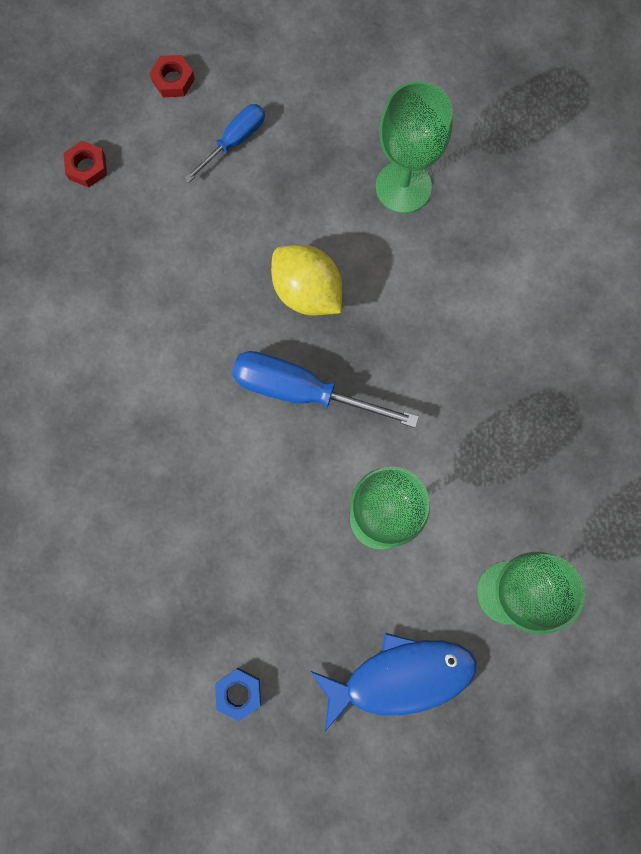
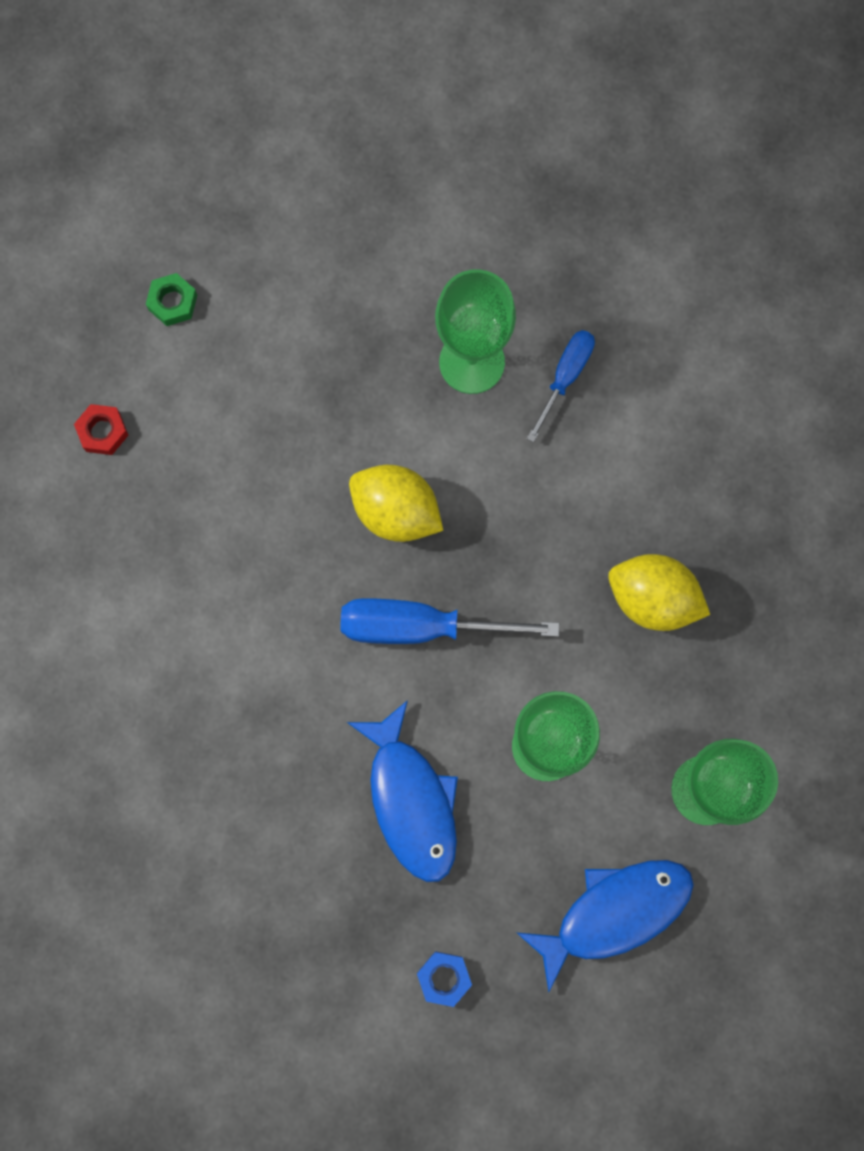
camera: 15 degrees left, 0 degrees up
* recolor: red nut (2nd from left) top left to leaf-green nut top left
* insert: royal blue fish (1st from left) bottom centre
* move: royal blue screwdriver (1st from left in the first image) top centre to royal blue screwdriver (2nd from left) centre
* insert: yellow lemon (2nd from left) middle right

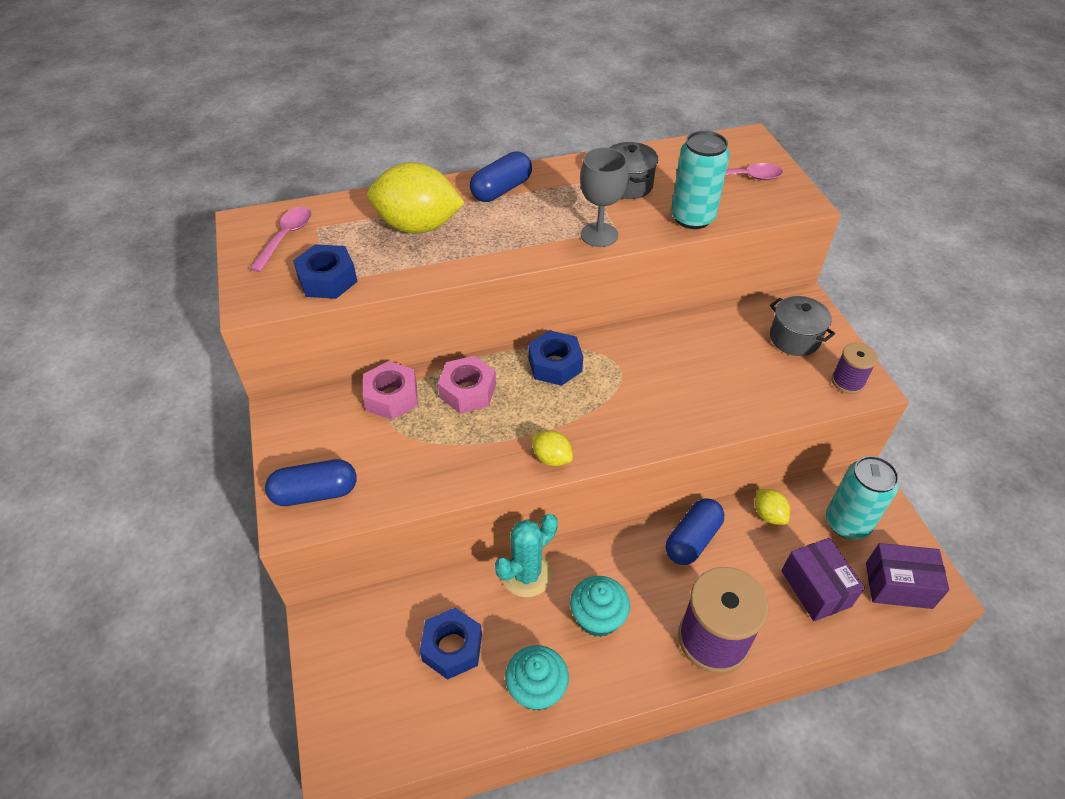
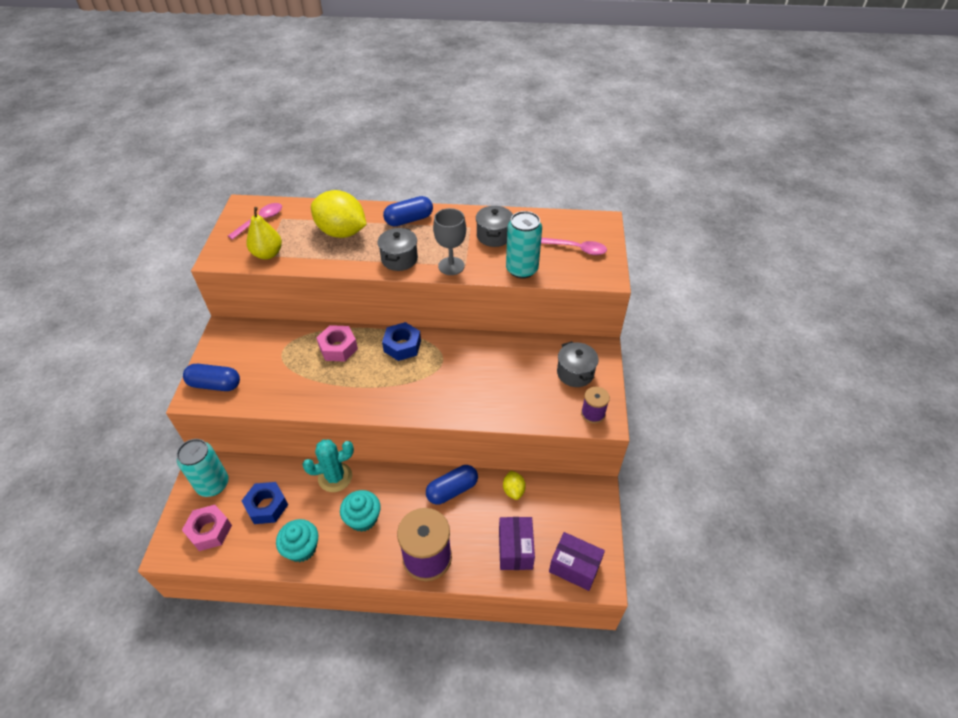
camera: 20 degrees right, 0 degrees up
* move: teal soda can (2nd from left in the first image) middle right to teal soda can (1st from left) middle left
* move: pink nut (1st from left) centre to bottom left
* replace: royal blue nut (1st from left) middle left to yellow pear top left
* insert: grey stockpot (1st from left) centre
* delete: yellow lemon (2nd from left) centre

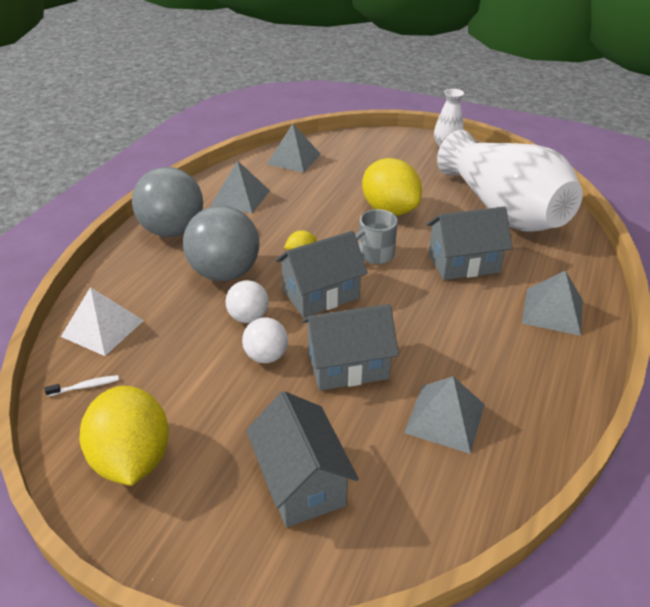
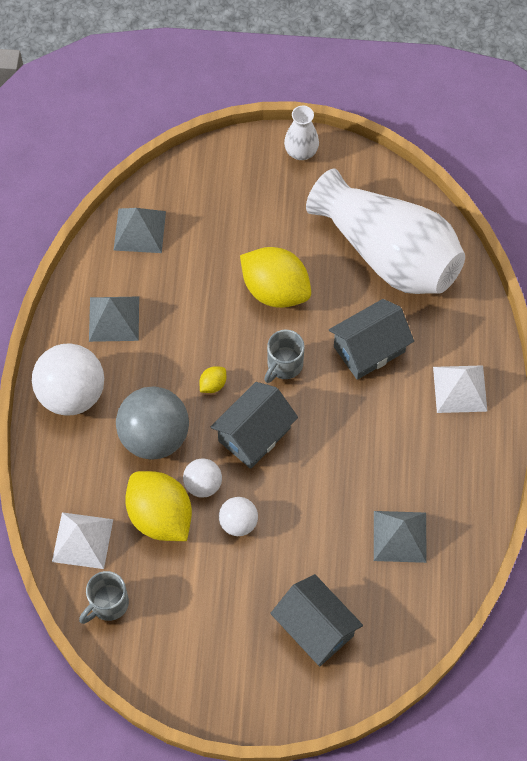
camera: 20 degrees left, 25 degrees up
* recolor: grey ball (1st from left) top left to white ball (1st from left) middle left
* replace: white dental brush middle left to grey coffee mug (1st from left) bottom left
* move: yellow lemon (1st from left) bottom left to middle left
* recolor: grey solid pyramid (4th from left) middle right to white solid pyramid (2nd from left) middle right
* delete: grey cottage (3rd from left) centre

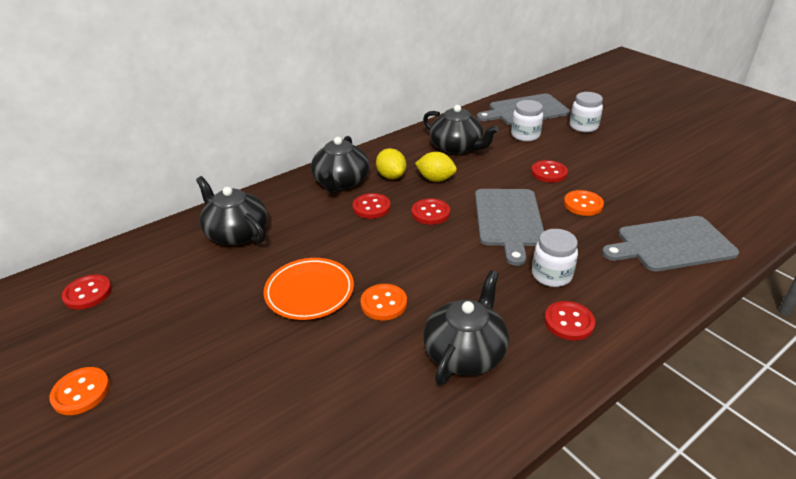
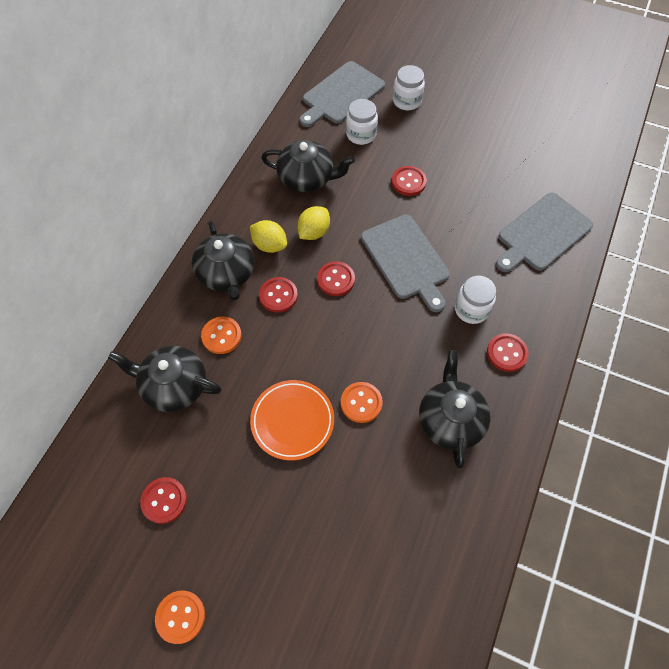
camera: 30 degrees left, 25 degrees up
* move: red shirt button (1st from left) middle left to bottom left
* move: orange shirt button (3rd from left in the first image) middle right to orange shirt button (2nd from left) middle left
* rotate: yellow lemon (2nd from left) centre = centre 45 degrees counterclockwise

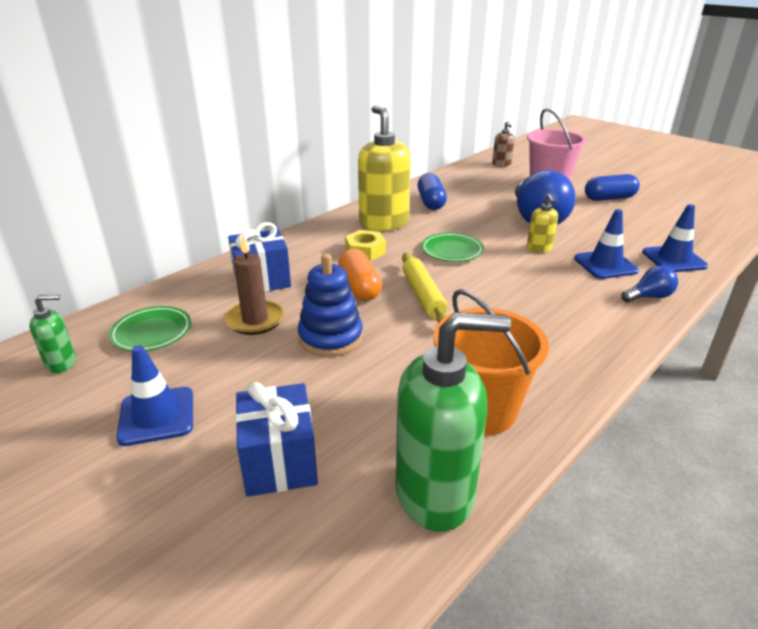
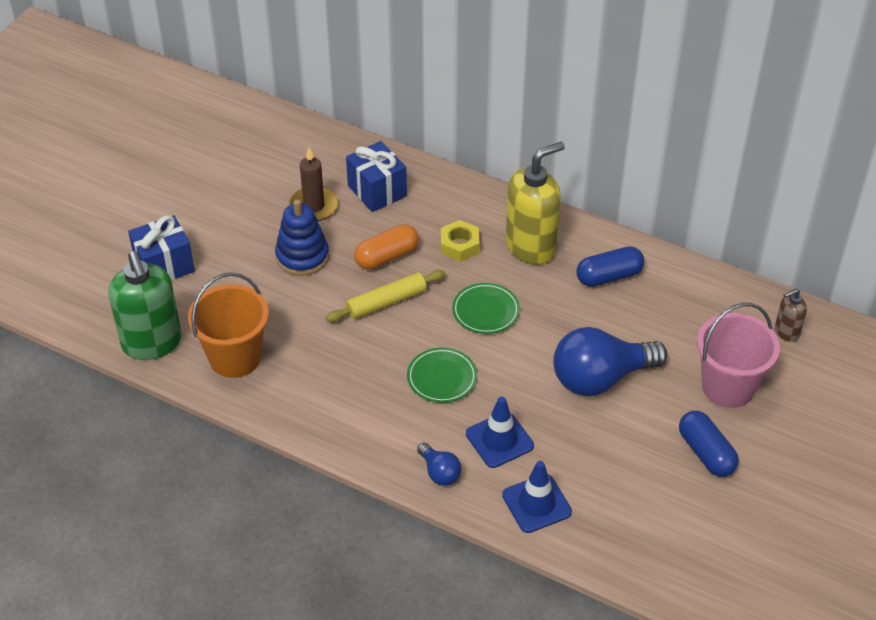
camera: 75 degrees right, 15 degrees up
* move: leaf-green plate (1st from left) middle left to centre
* delete: leaf-green soap dispenser (1st from left) middle left
* delete: royal blue traffic cone (1st from left) middle left
* delete: yellow soap dispenser (2nd from left) middle right

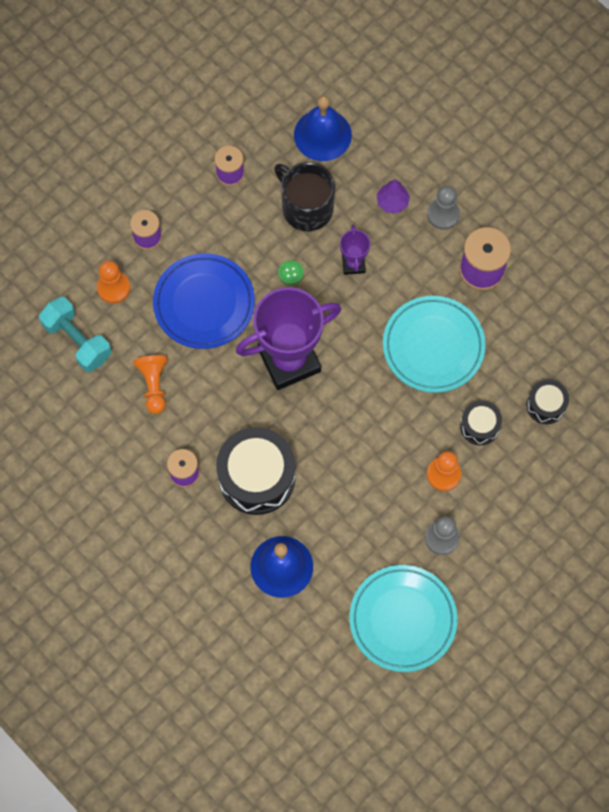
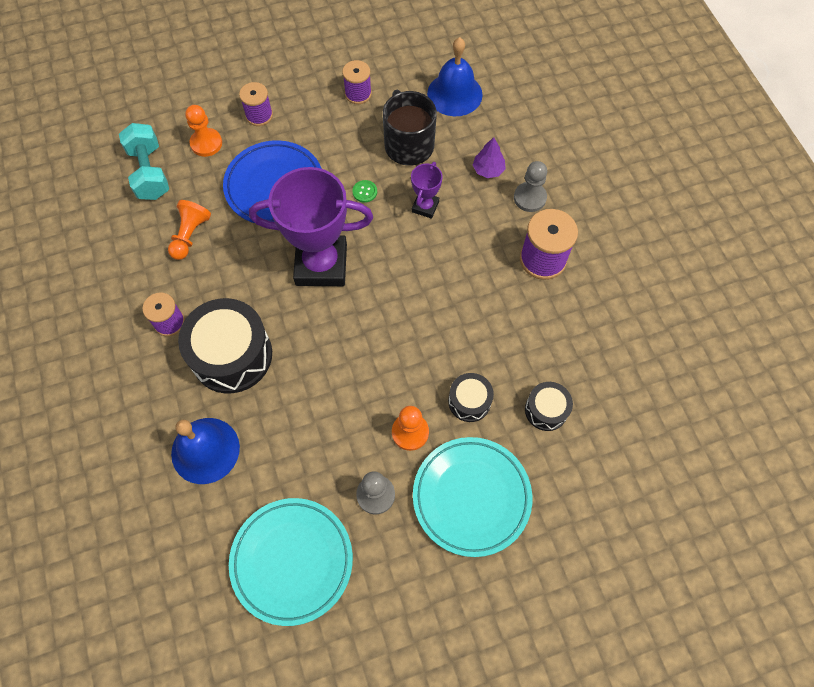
camera: 25 degrees right, 5 degrees down
* move: teal plate (2nd from left) middle right to bottom centre

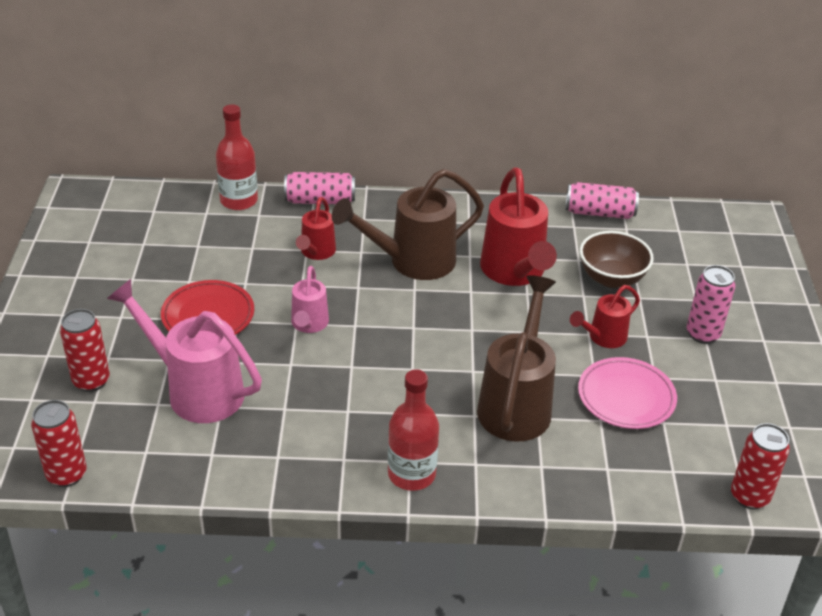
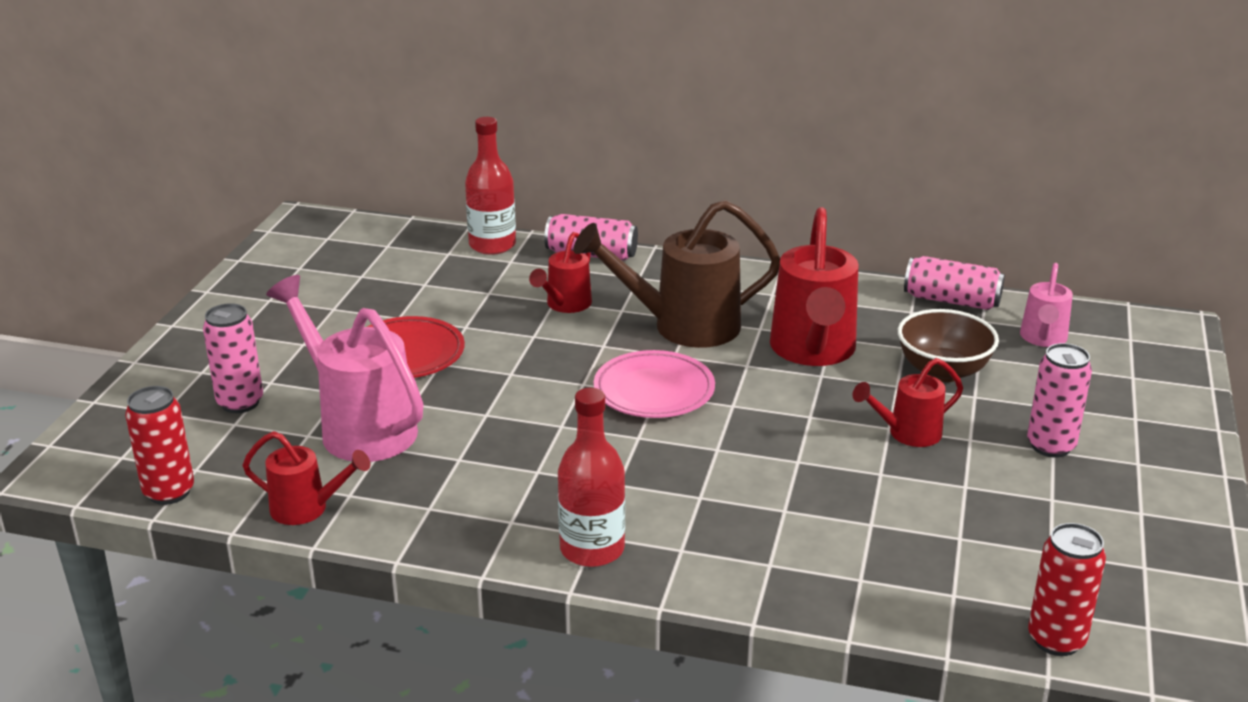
camera: 15 degrees right, 10 degrees down
* recolor: red soda can (2nd from left) middle left to pink soda can (1st from left) middle left
* insert: red sprinkling can (1st from left) bottom left
* move: pink plate middle right to centre
* move: pink sprinkling can (2nd from left) centre to middle right
* delete: brown sprinkling can (2nd from left) centre

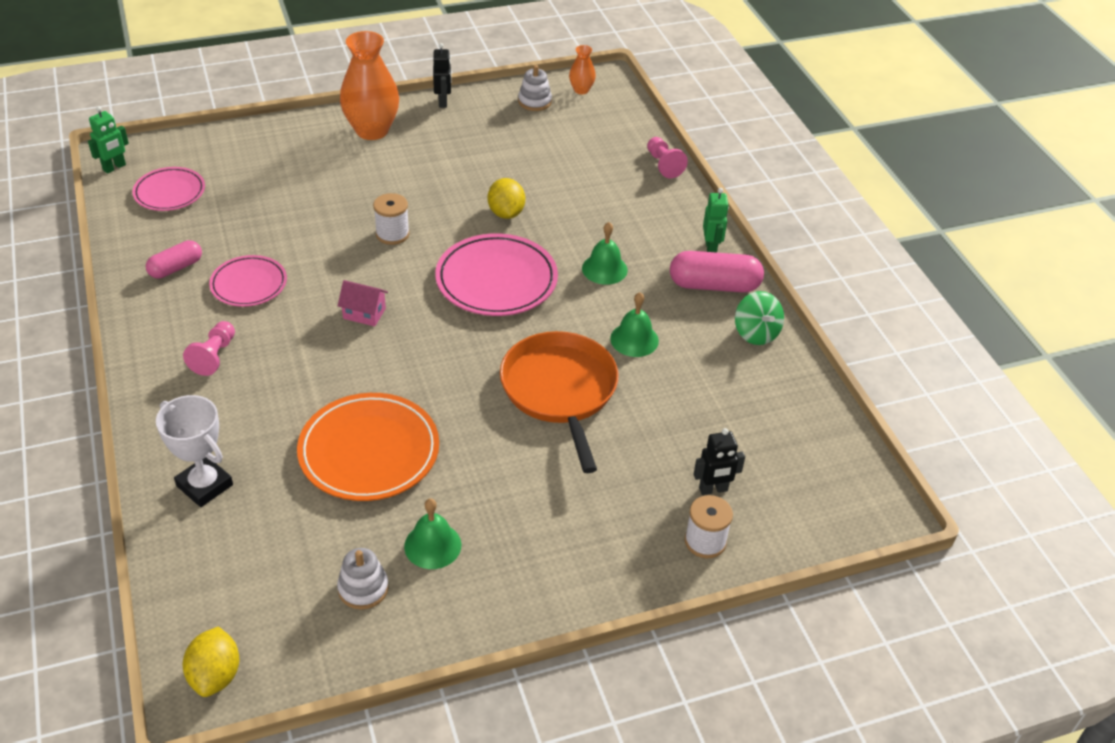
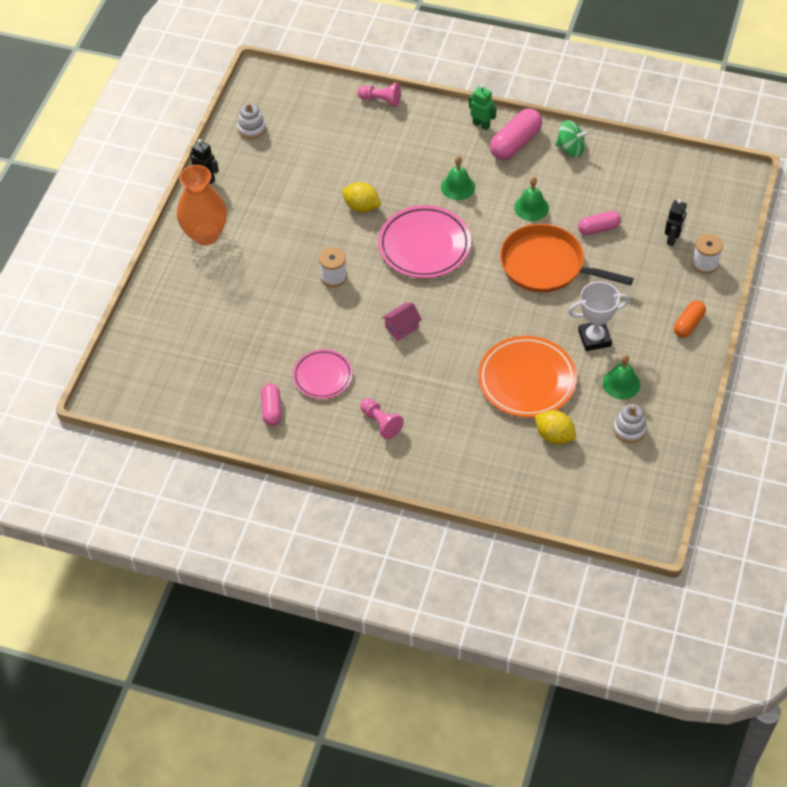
camera: 50 degrees left, 10 degrees up
* move: yellow lemon (1st from left in the first image) bottom left to yellow lemon (2nd from left) middle right
* move: white trophy middle left to middle right
* insert: pink capsule (3rd from left) top right
* insert: orange capsule middle right
* delete: leaf-green robot figure (1st from left) top left
* delete: pink plate (1st from left) top left
* delete: orange tall vase (2nd from left) top centre

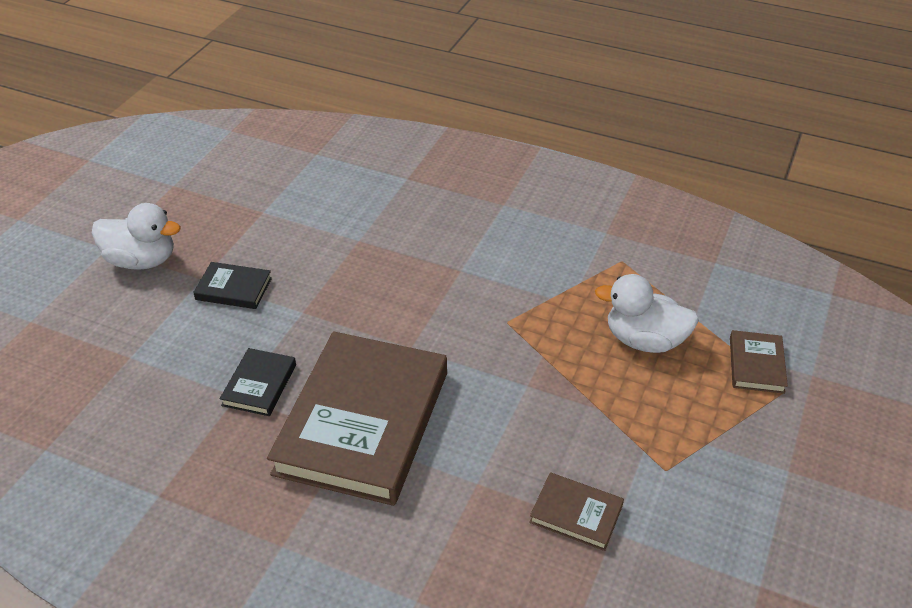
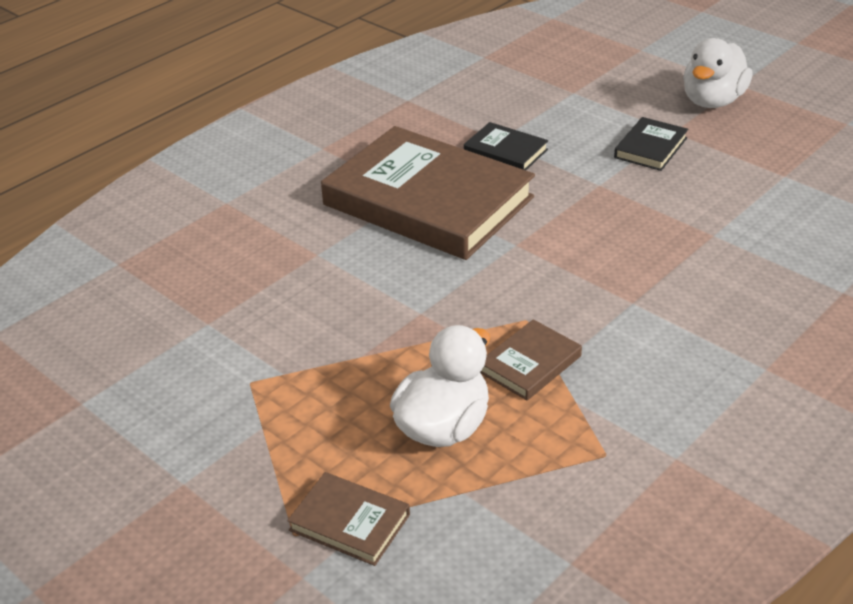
camera: 110 degrees right, 5 degrees down
* move: brown hardcover (2nd from left in the first image) bottom centre to brown hardcover (3rd from left) centre

